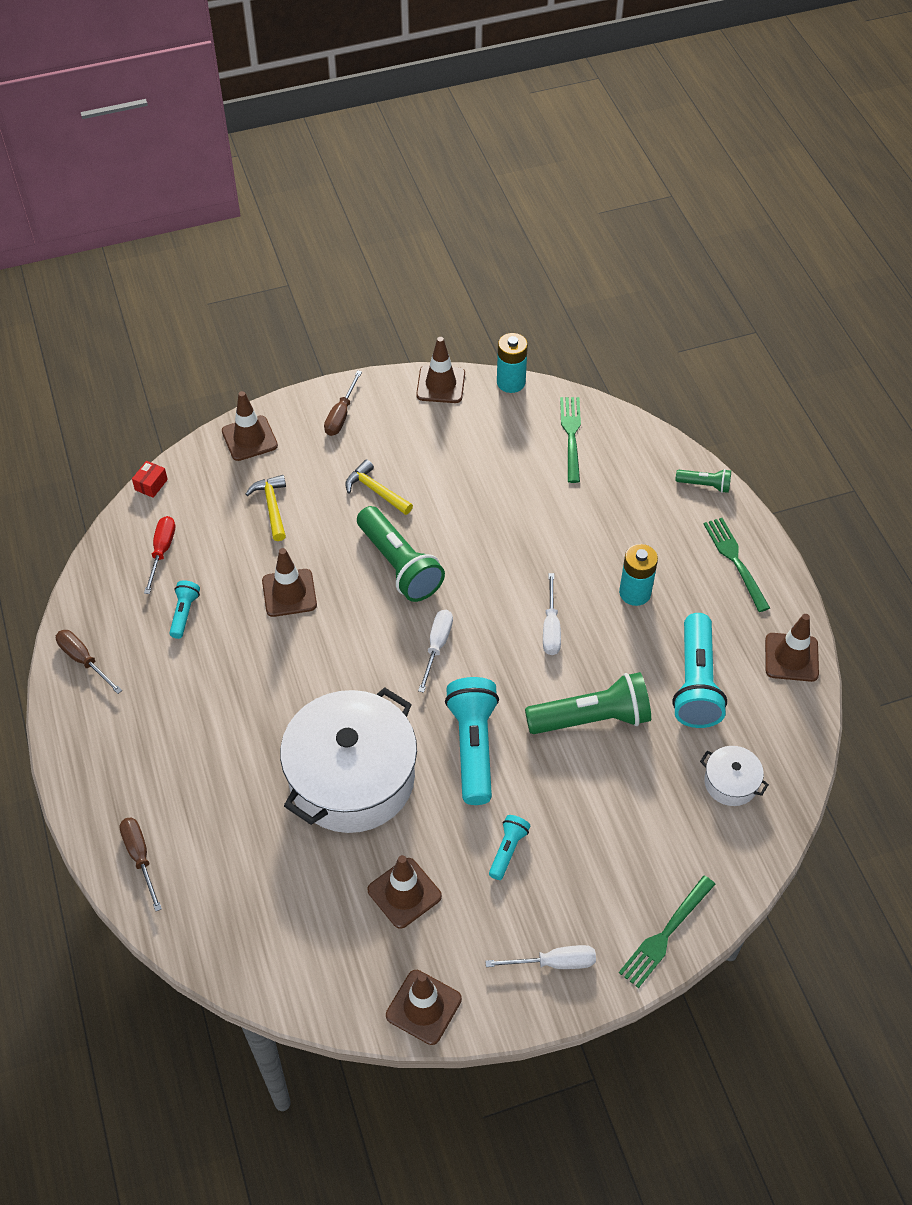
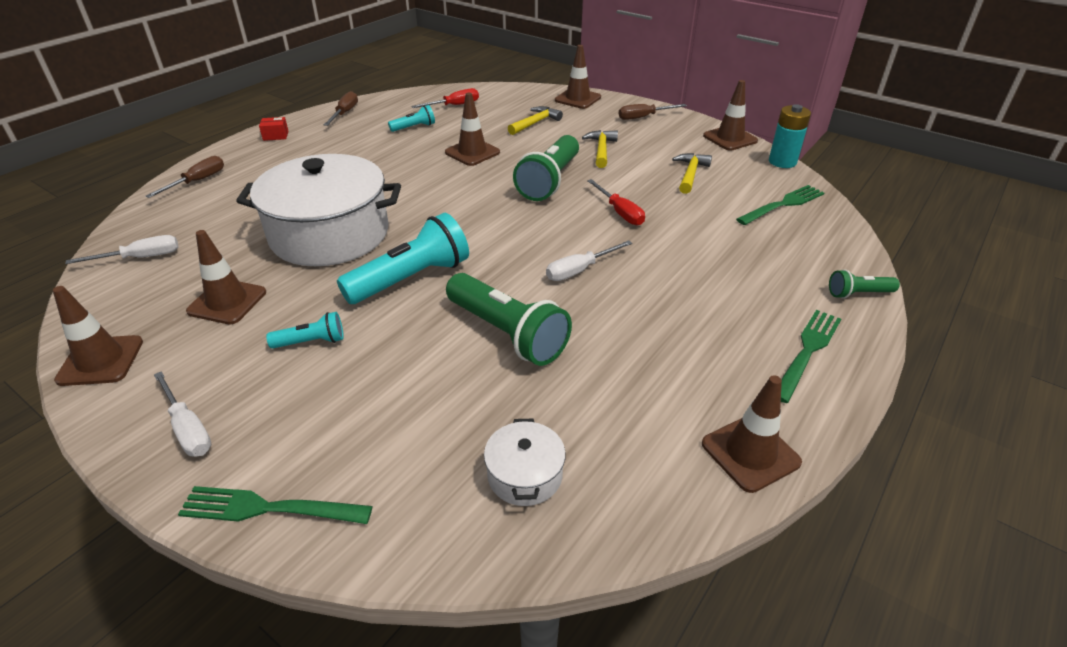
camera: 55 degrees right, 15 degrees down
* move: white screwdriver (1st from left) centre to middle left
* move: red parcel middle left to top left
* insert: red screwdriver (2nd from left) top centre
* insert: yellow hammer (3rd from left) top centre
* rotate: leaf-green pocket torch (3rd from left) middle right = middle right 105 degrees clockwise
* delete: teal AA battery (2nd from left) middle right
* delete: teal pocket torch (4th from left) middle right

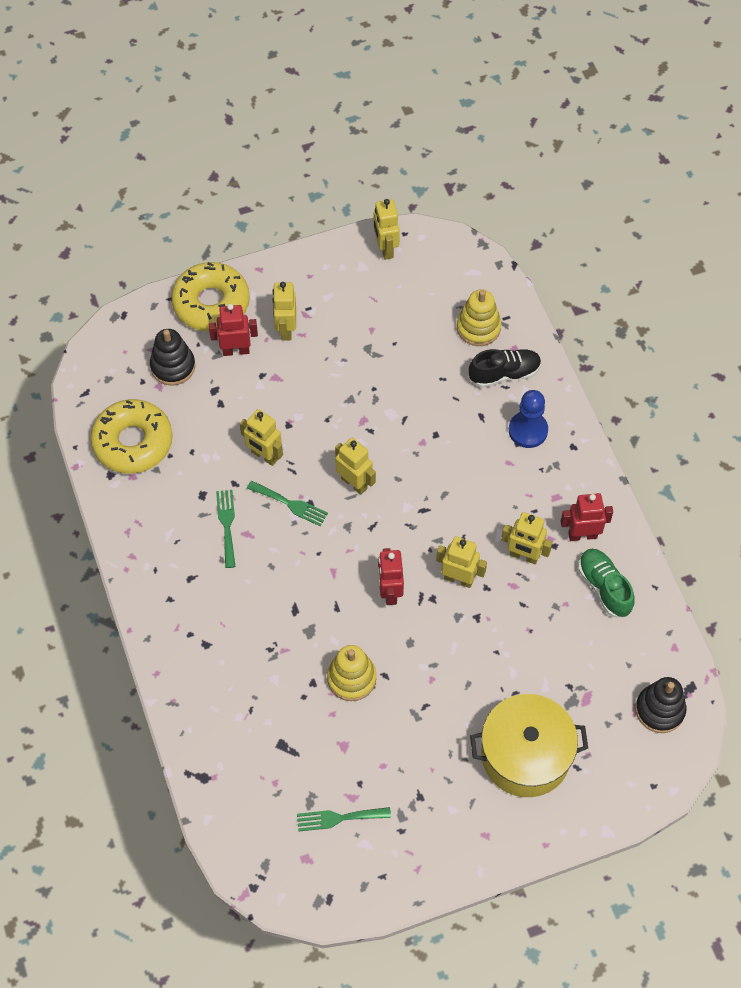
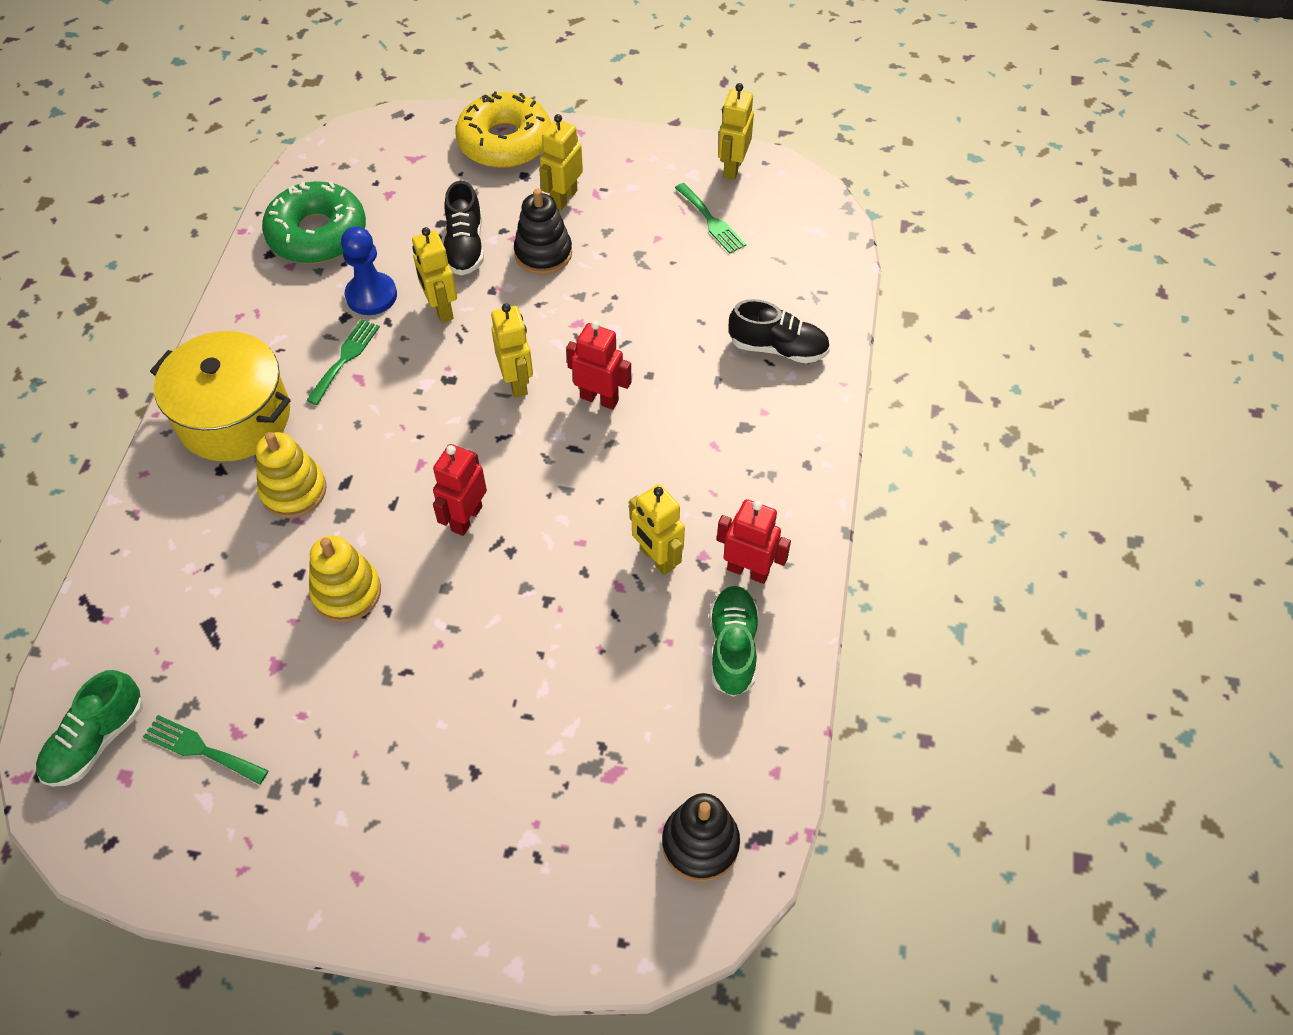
camera: 30 degrees right, 5 degrees down
* insert: leaf-green lace-up shoe (1st from left) bottom left
* move: yellow stockpot bottom right to middle left
* move: yellow stacking rings (2nd from left in the first image) top centre to yellow stacking rings (1st from left) middle left
* recolor: yellow glazed donut (1st from left) middle left to leaf-green glazed donut top left
* move: royal blue game pawn middle right to top left
* insert: jet-black lace-up shoe (1st from left) top centre
* move: jet-black stacking rings (1st from left) middle left to top centre
* move: red robot figure (1st from left in the first image) middle left to red robot figure (2nd from left) centre
* move: leaf-green table fork (2nd from left in the first image) centre to leaf-green table fork (3rd from left) top centre
* delete: yellow robot figure (5th from left) centre

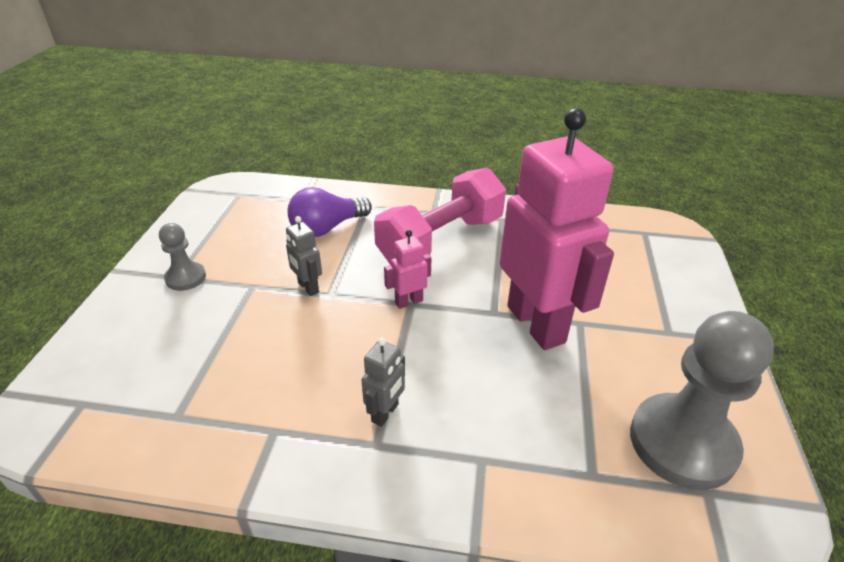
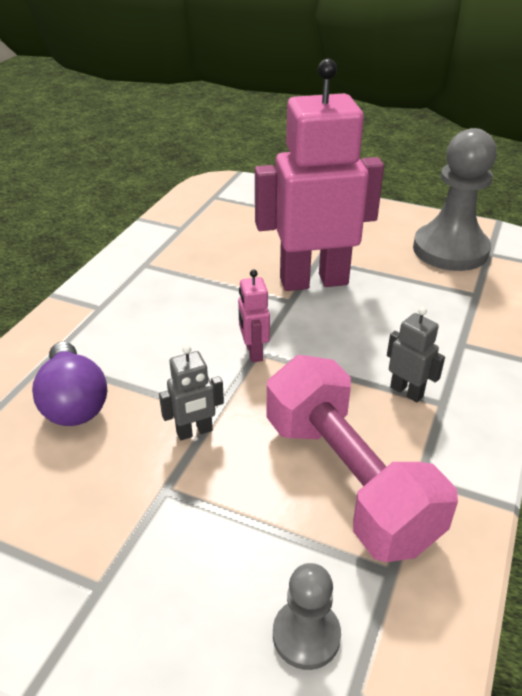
camera: 75 degrees left, 0 degrees up
* move: pink dumbbell centre to middle right
* move: grey game pawn (1st from left) middle left to bottom centre

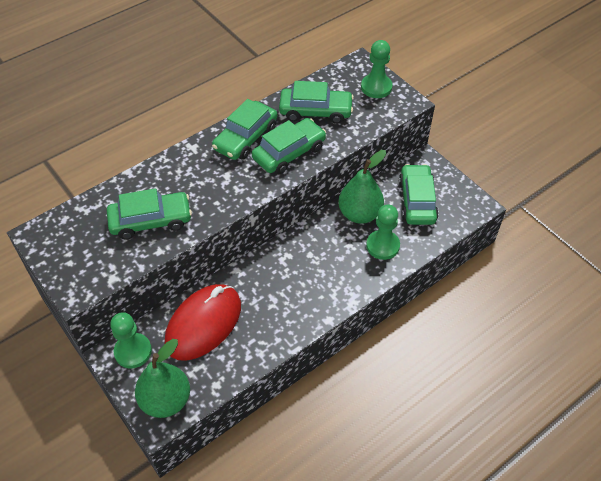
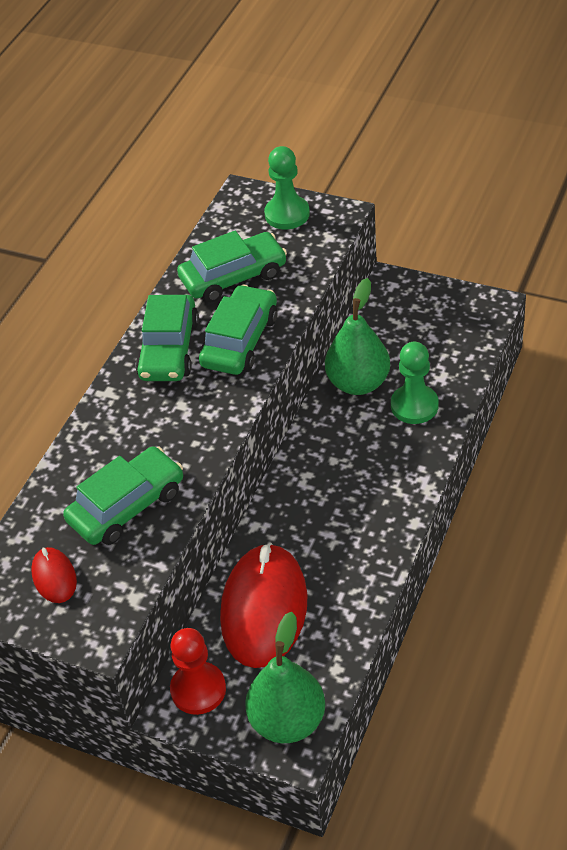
camera: 25 degrees left, 5 degrees down
* insert: red computer mouse (1st from left) bottom left
* recolor: leaf-green game pawn (1st from left) bottom left to red game pawn bottom centre
* delete: leaf-green toy car (5th from left) middle right

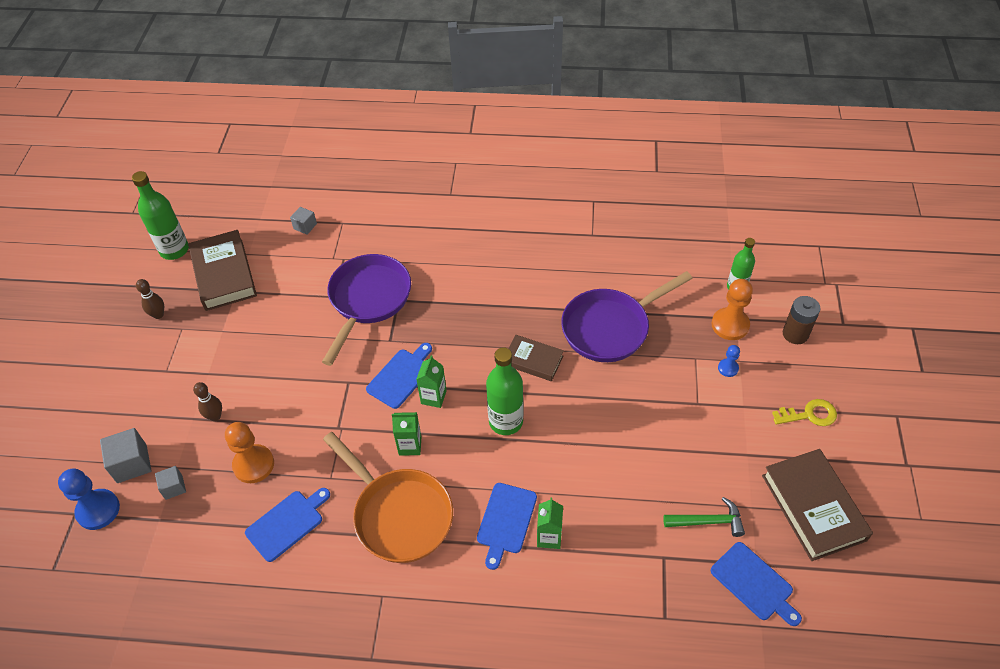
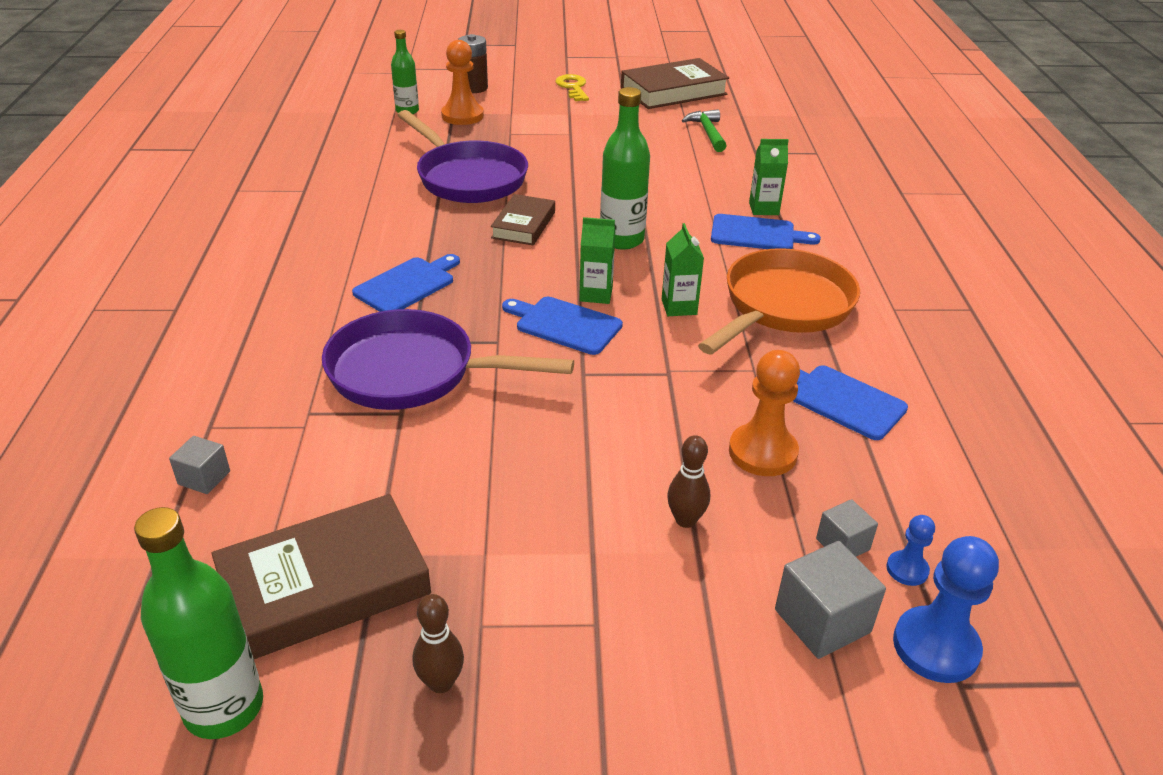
camera: 100 degrees left, 15 degrees down
* move: royal blue cutting board (4th from left in the first image) bottom right to royal blue cutting board (1st from left) centre
* move: royal blue game pawn (2nd from left in the first image) middle right to royal blue game pawn (1st from left) bottom right

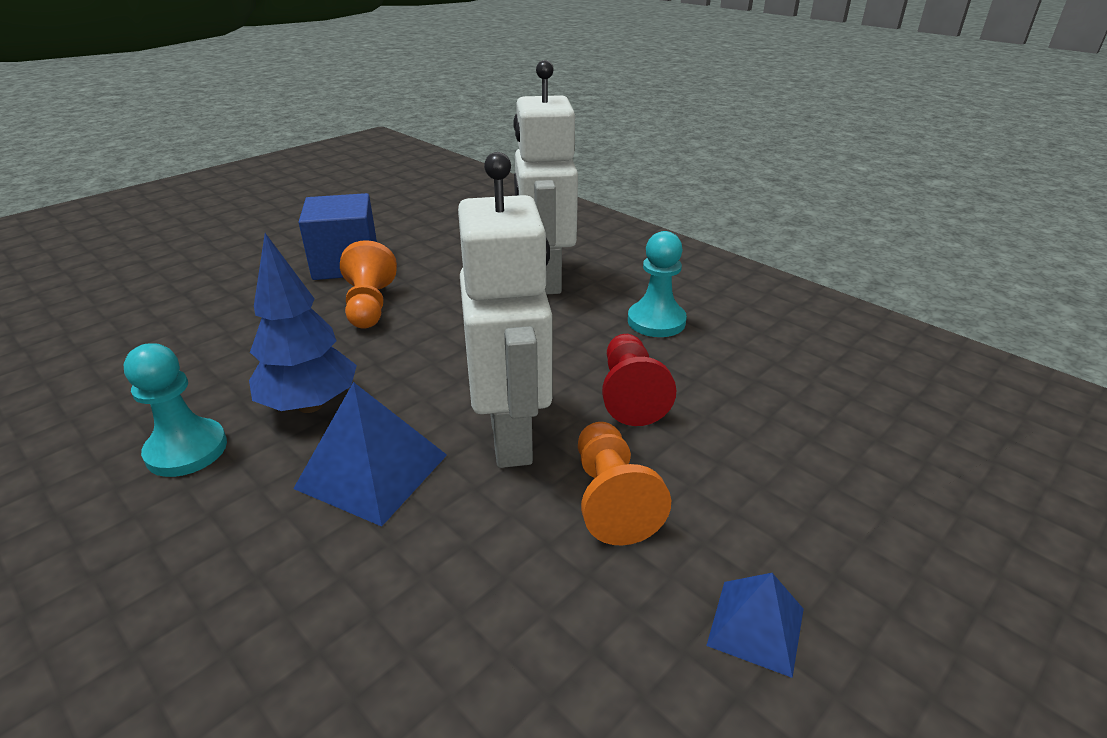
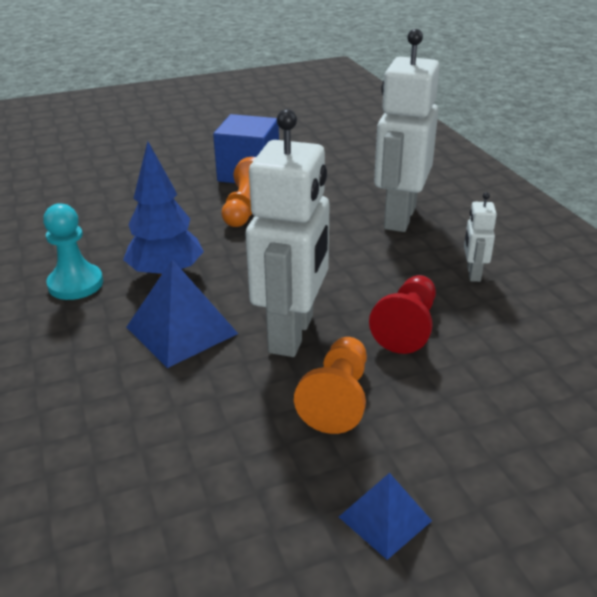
camera: 25 degrees right, 0 degrees up
* replace: teal game pawn (2nd from left) centre to white robot figure (3rd from left) middle right

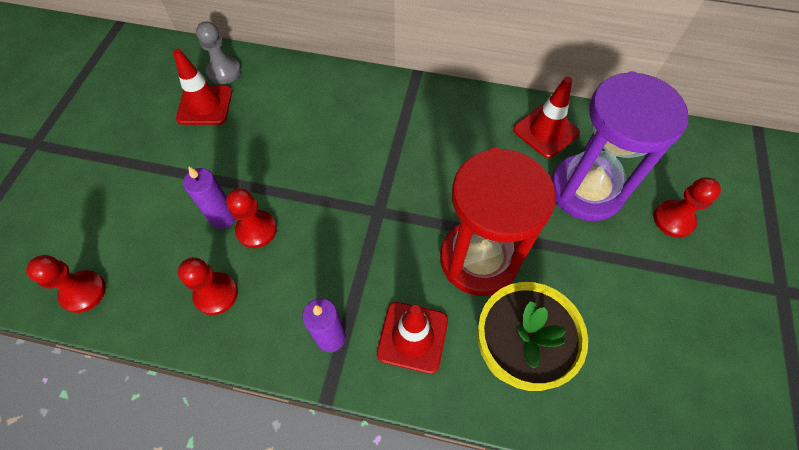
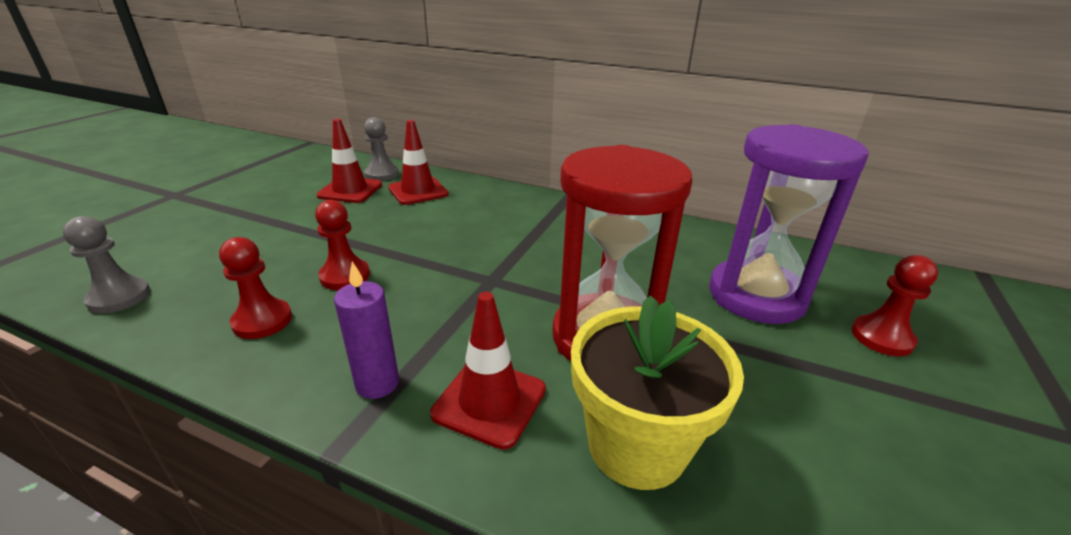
camera: 10 degrees right, 30 degrees down
* recolor: red game pawn (1st from left) middle left to grey game pawn (1st from left) middle left
* move: red traffic cone (3rd from left in the first image) top right to red traffic cone (2nd from left) top centre
* delete: purple wax candle (1st from left) middle left

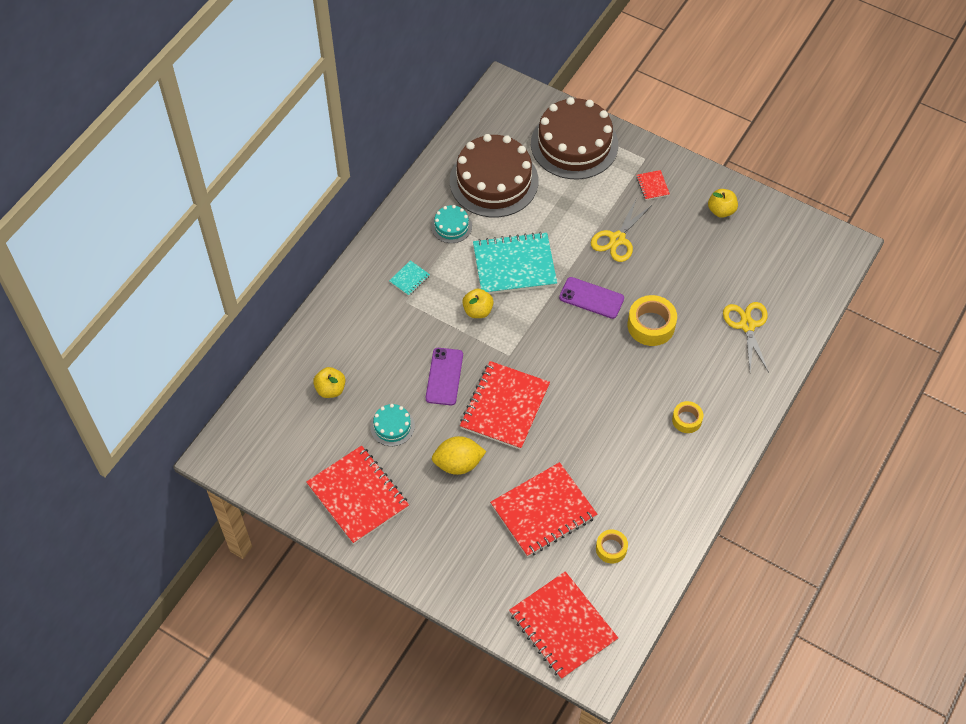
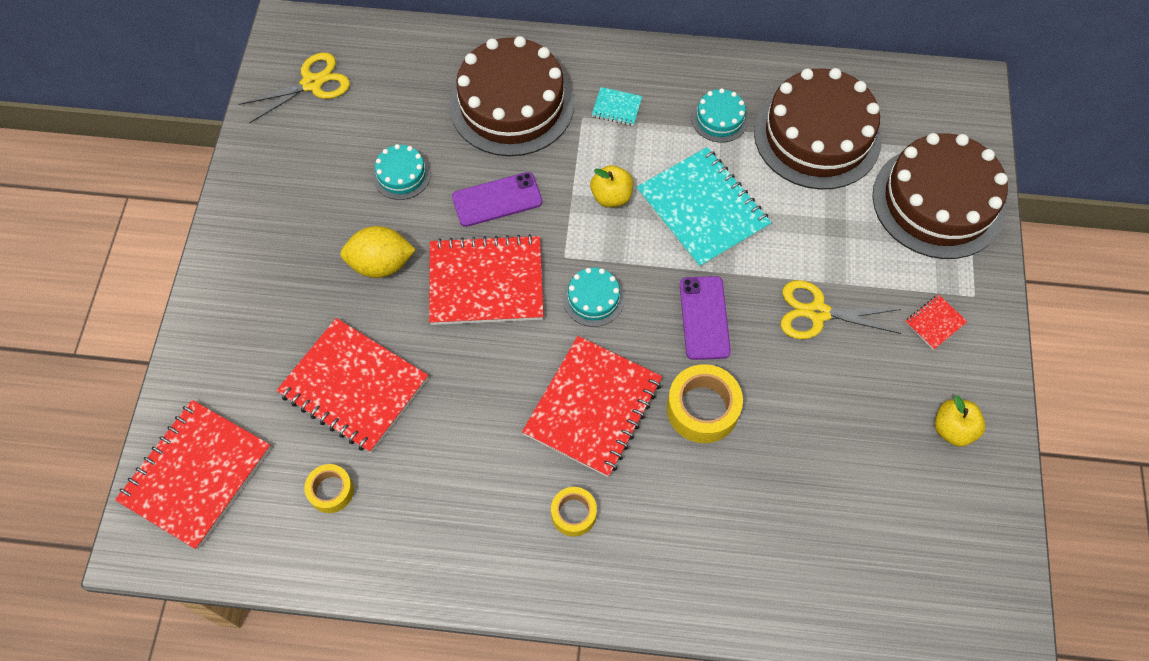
camera: 65 degrees right, 5 degrees up
* move: yellow shears (2nd from left in the first image) middle right to yellow shears (1st from left) top left
* rotate: yellow lemon centre = middle left 60 degrees counterclockwise
* insert: brown cake (1st from left) top centre
* move: red notepad (1st from left in the first image) bottom centre to red notepad (4th from left) centre
* insert: teal cake (2nd from left) centre
* delete: yellow apple (1st from left) centre

